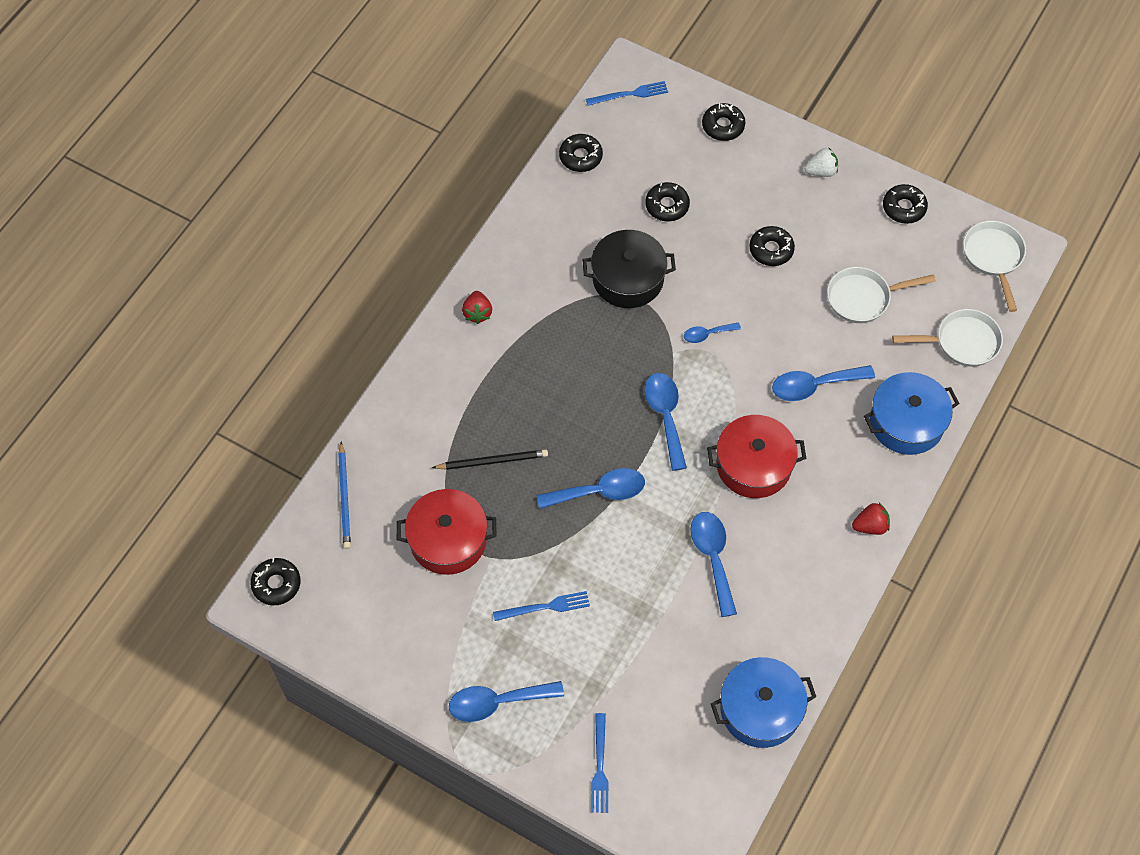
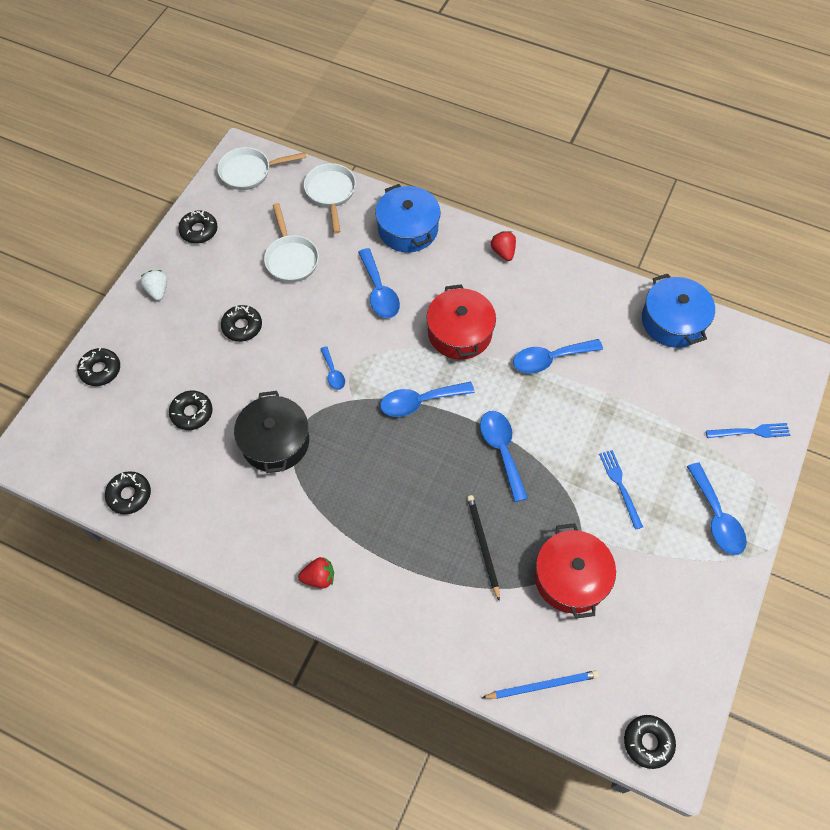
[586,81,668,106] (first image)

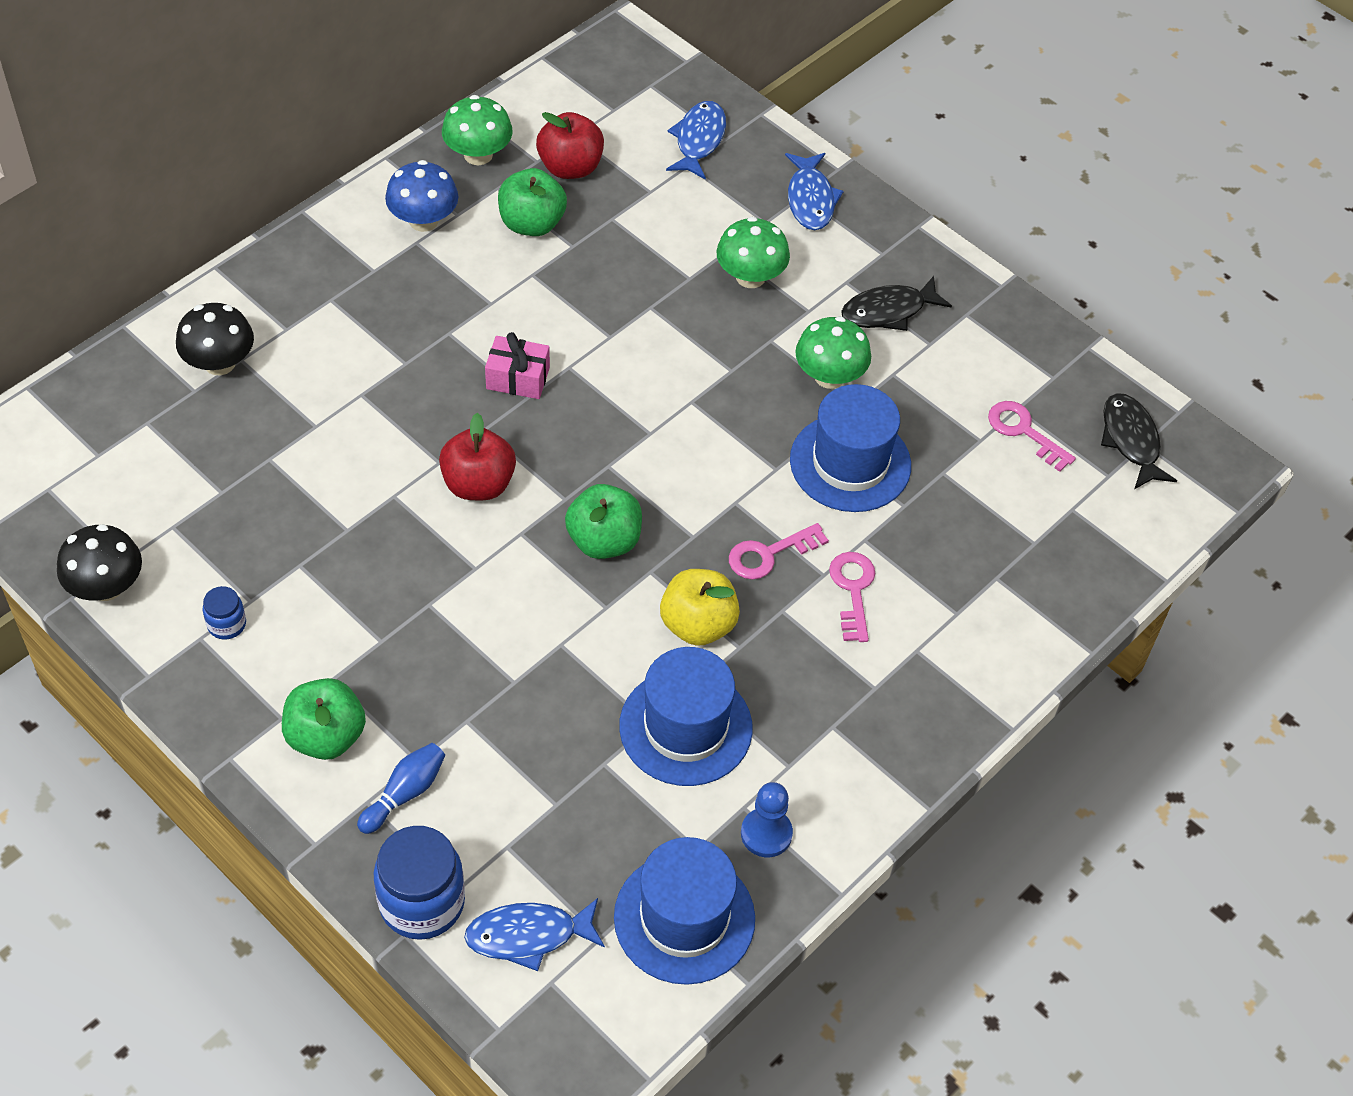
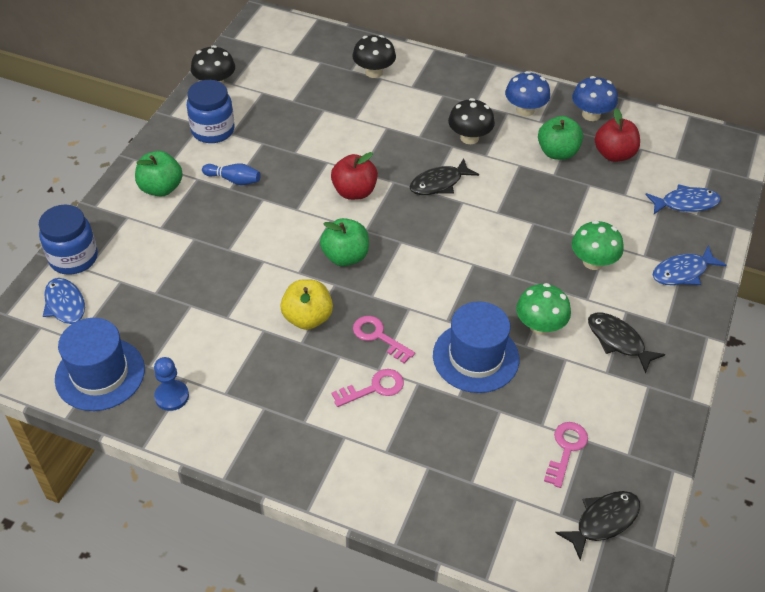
[619,647,753,786] (first image)
[448,98,495,144]
[202,163,261,185]
[410,158,479,195]
[572,76,618,121]
[186,80,235,143]

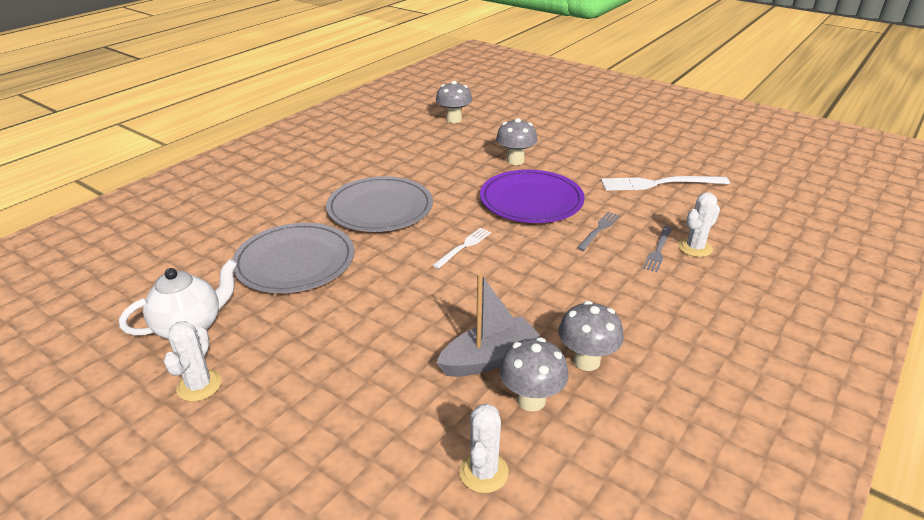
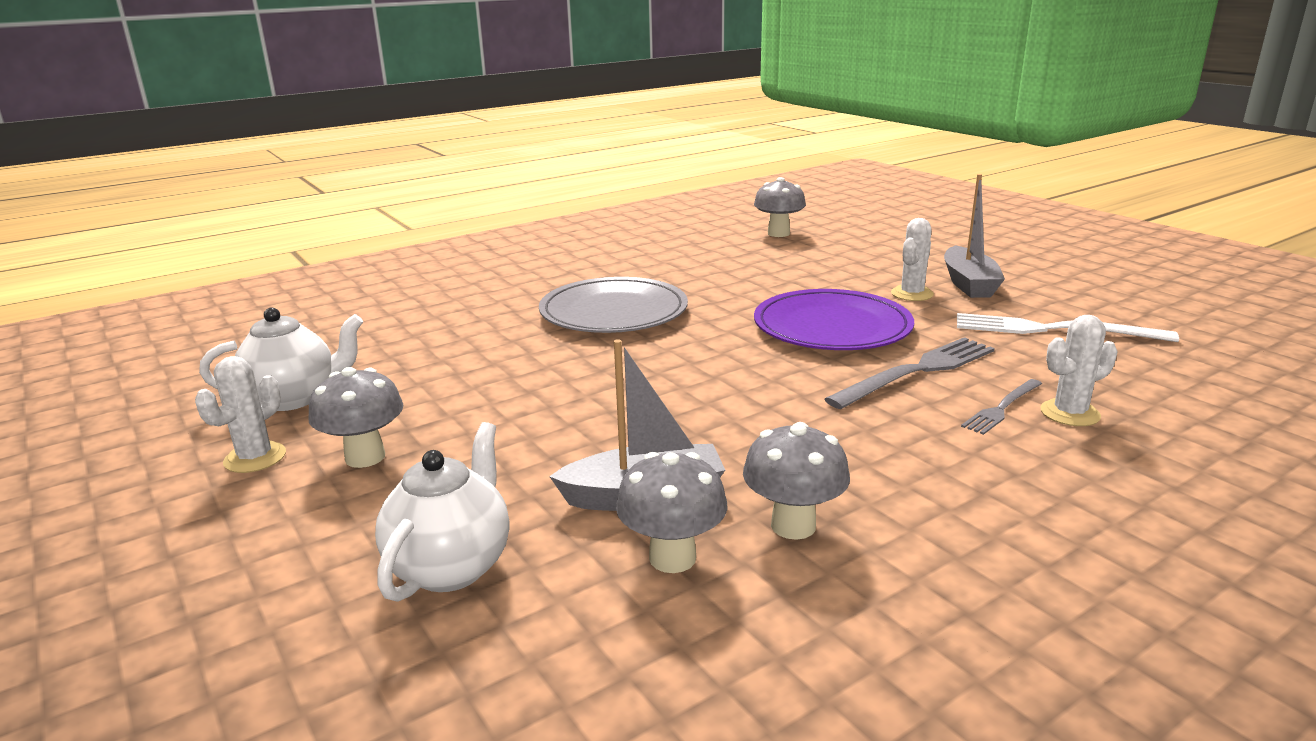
[232,223,354,293] (first image)
[433,228,491,269] (first image)
[375,422,509,602]
[944,174,1005,298]
[891,218,934,301]
[308,367,403,468]
[824,337,995,409]

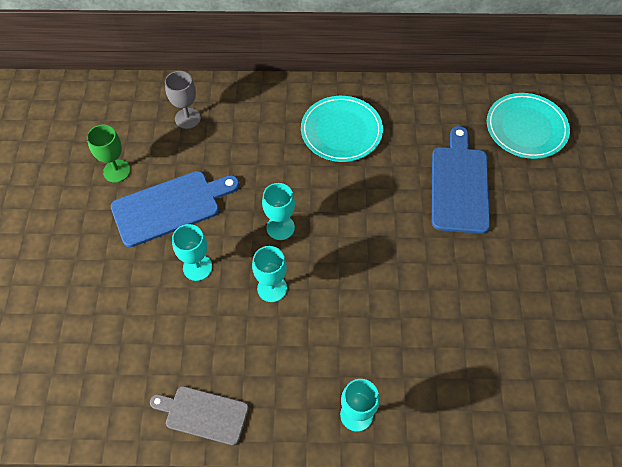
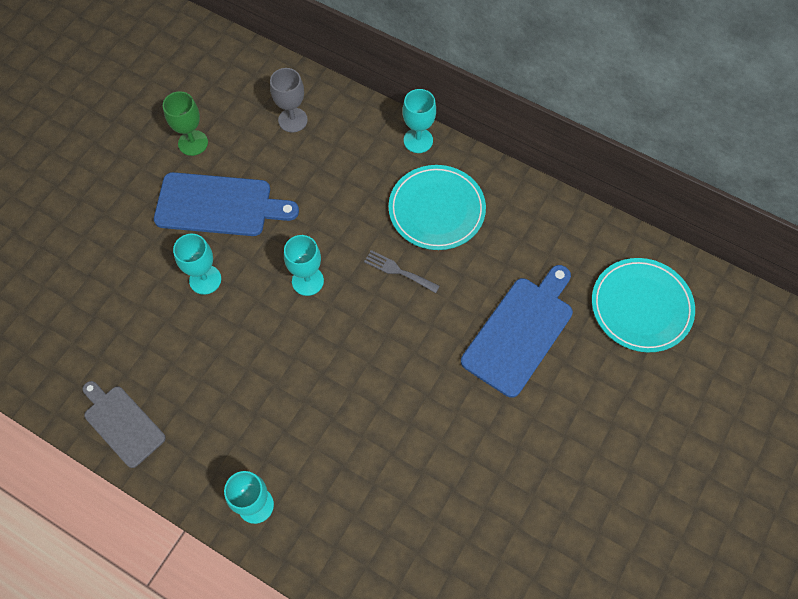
[364,250,440,293]
[403,89,436,153]

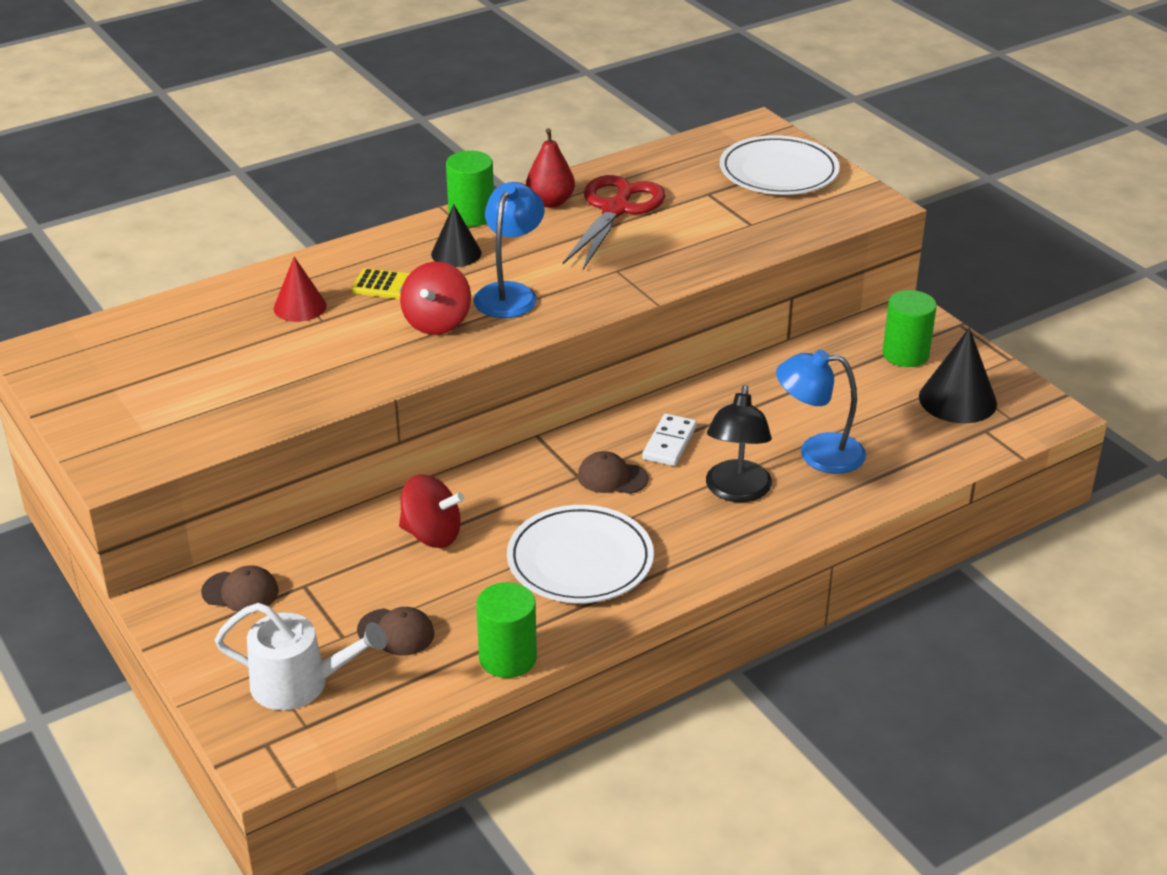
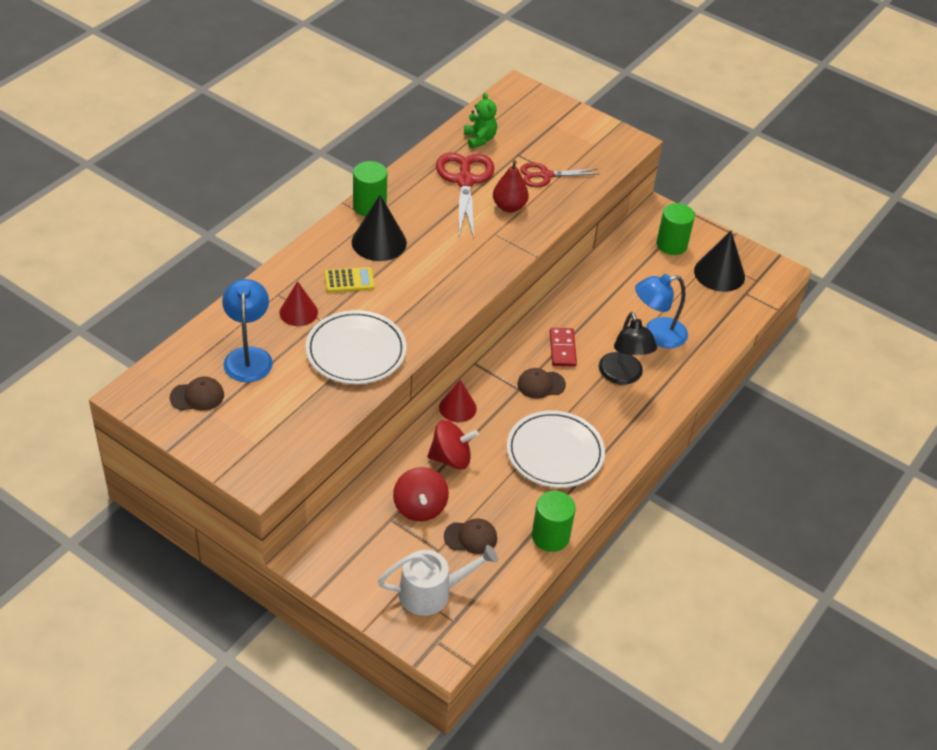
[439,380,477,422]
[464,93,497,148]
[520,162,599,187]
[170,377,224,411]
[393,467,449,521]
[222,279,273,382]
[493,160,529,212]
[305,310,406,384]
[550,328,577,367]
[352,195,407,261]

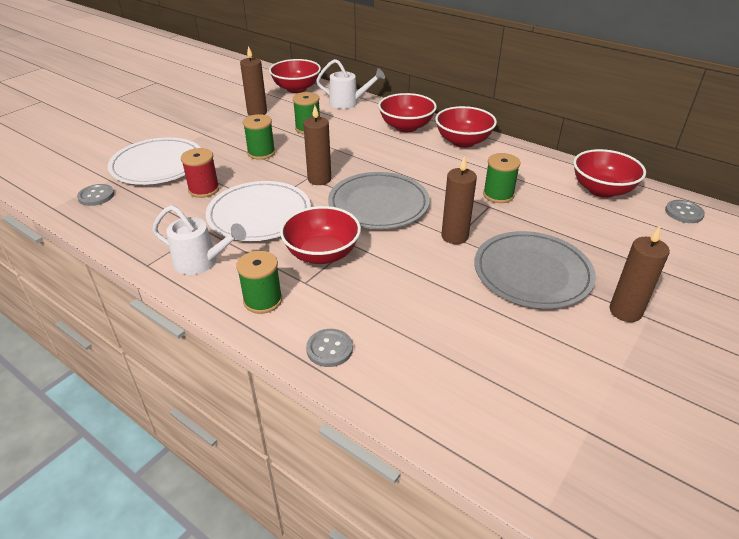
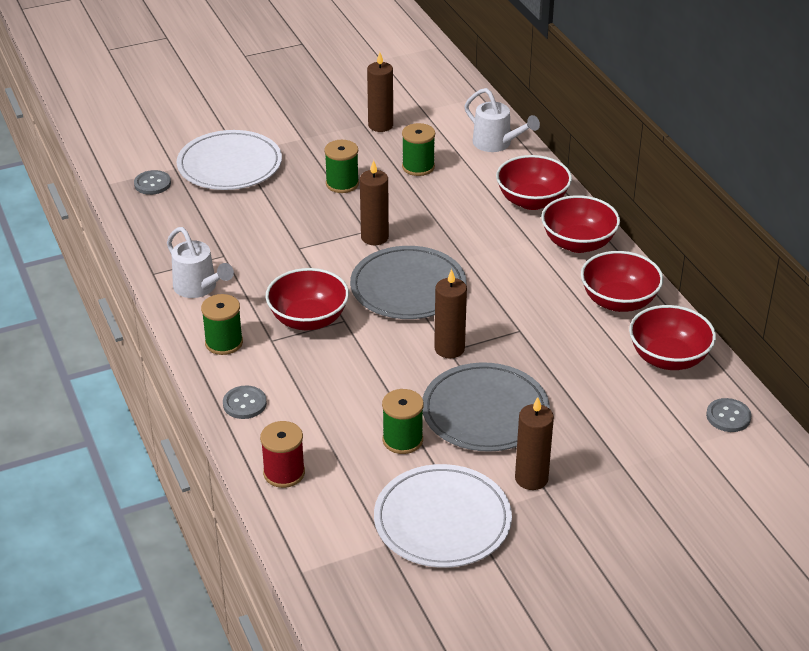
[260,421,305,488]
[374,464,512,568]
[581,251,663,312]
[382,389,424,454]

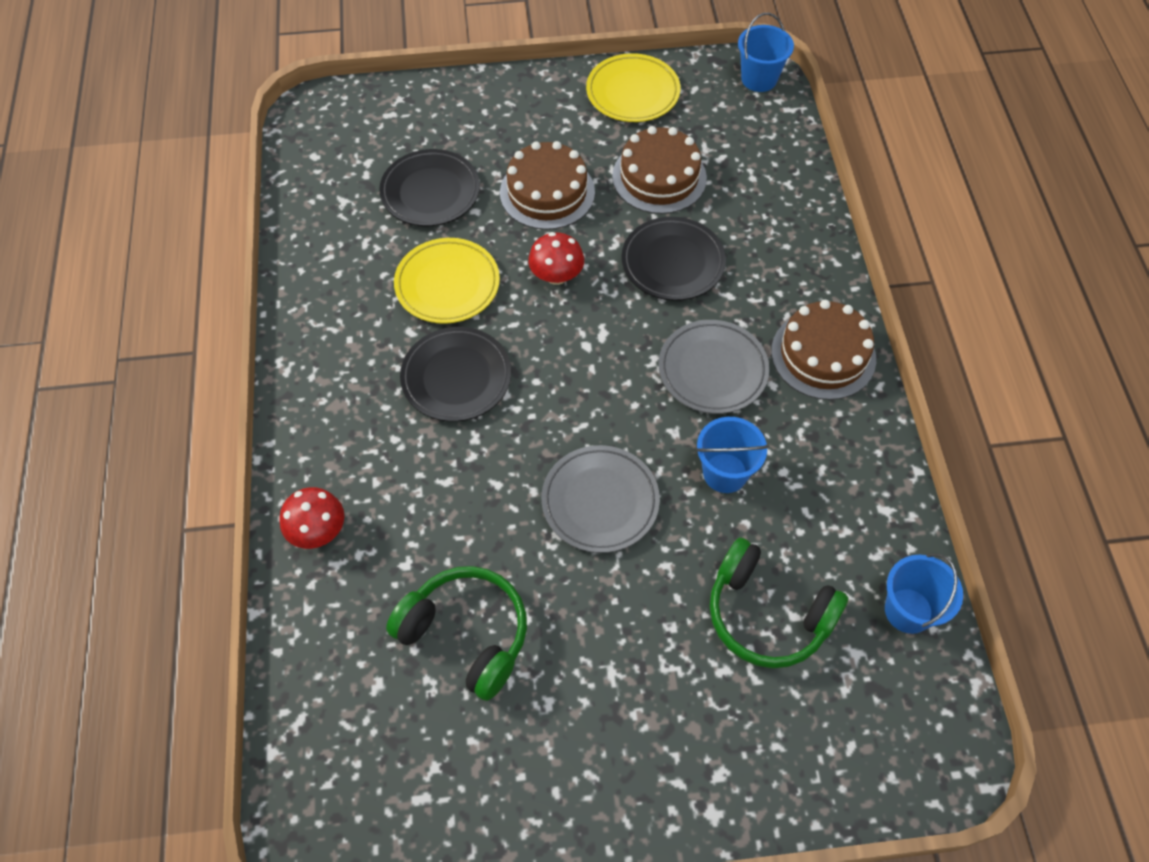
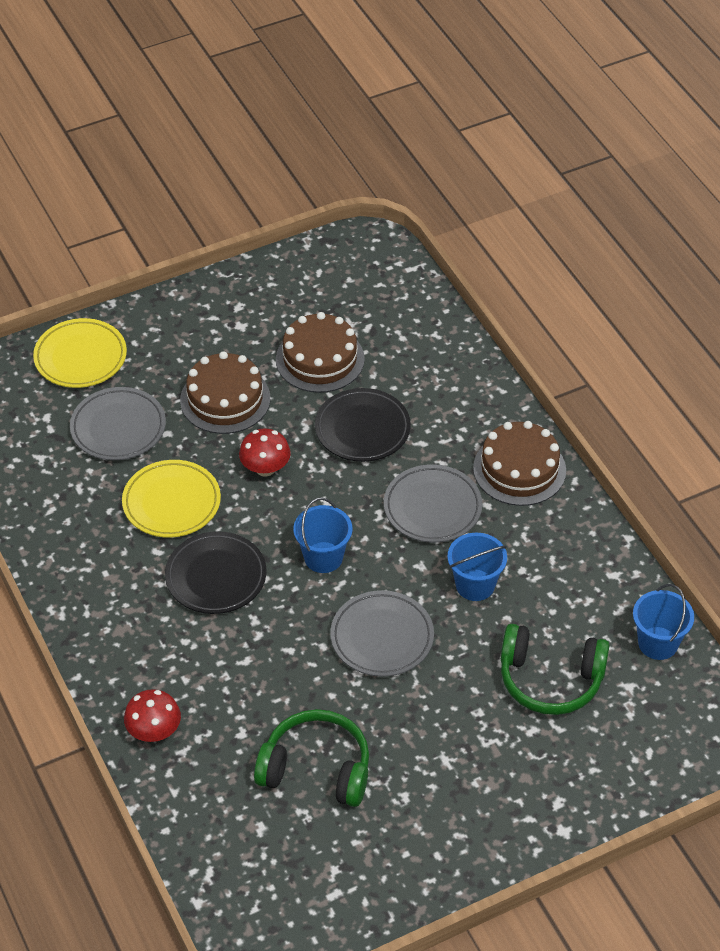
[33,318,127,388]
[293,498,352,573]
[70,387,166,460]

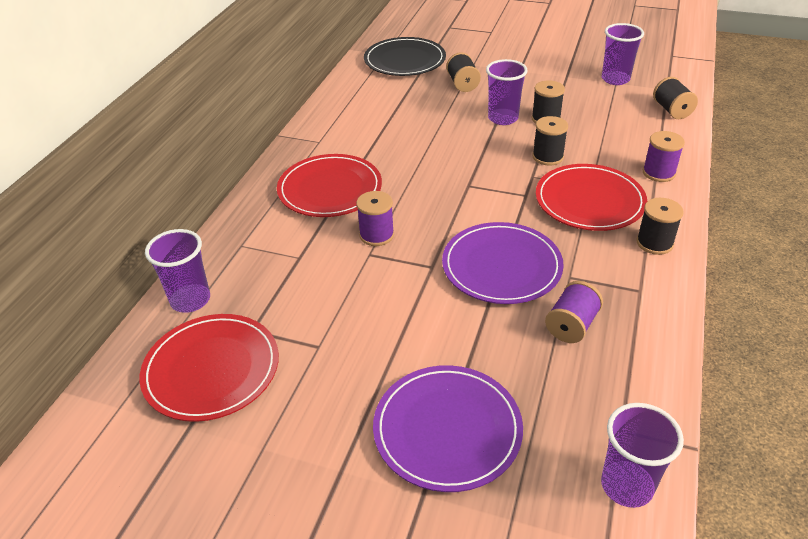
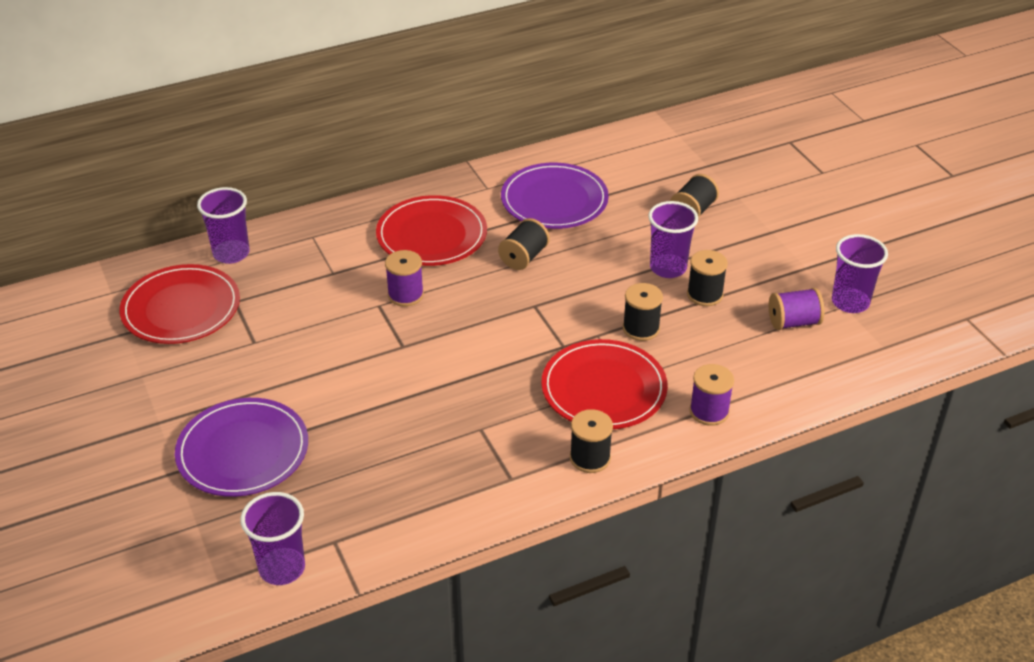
[364,37,446,76] (first image)
[501,163,609,229]
[769,288,825,330]
[498,218,550,270]

